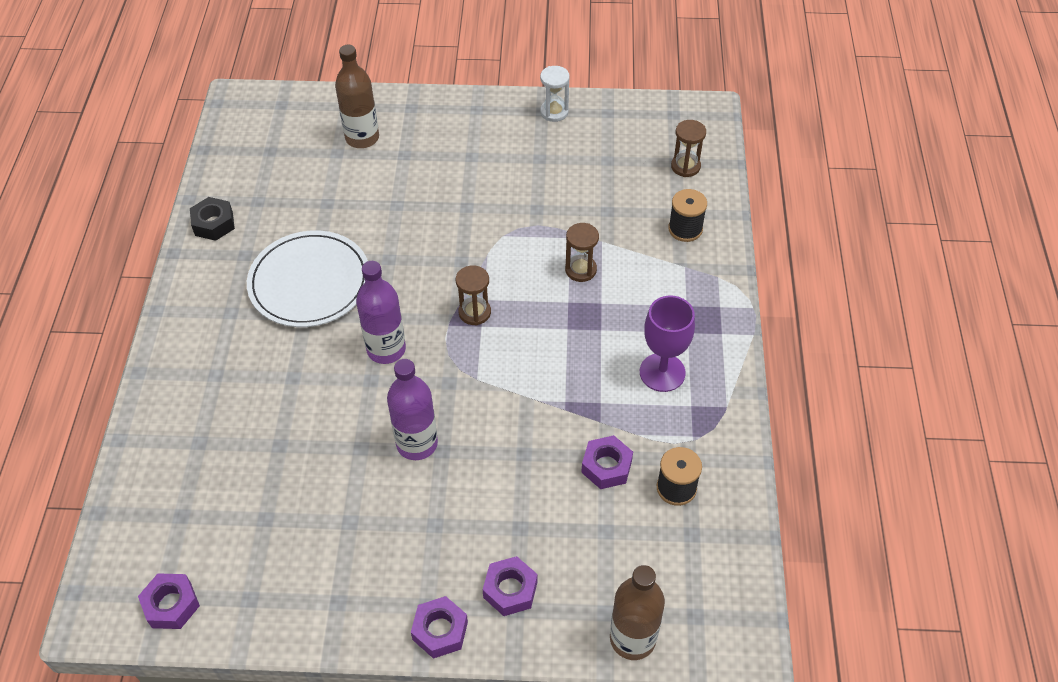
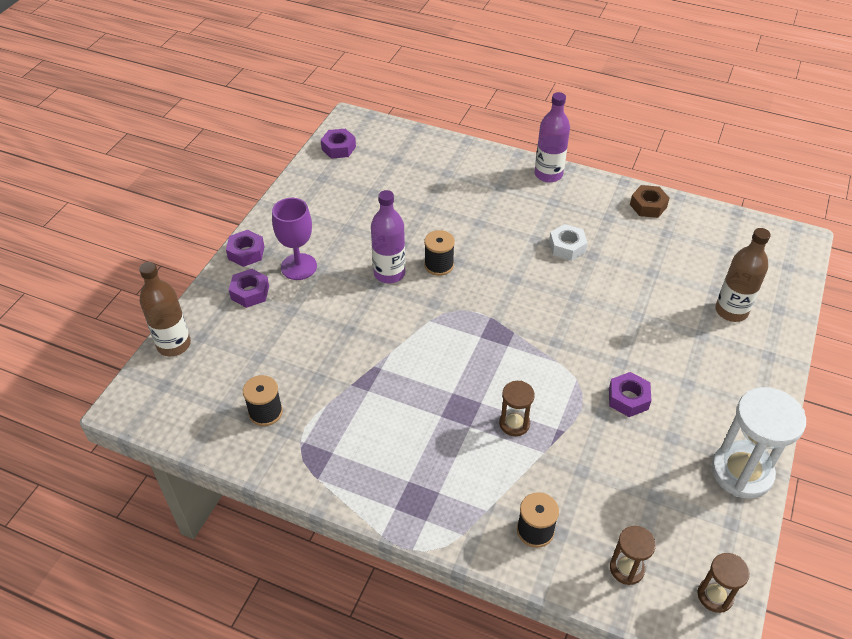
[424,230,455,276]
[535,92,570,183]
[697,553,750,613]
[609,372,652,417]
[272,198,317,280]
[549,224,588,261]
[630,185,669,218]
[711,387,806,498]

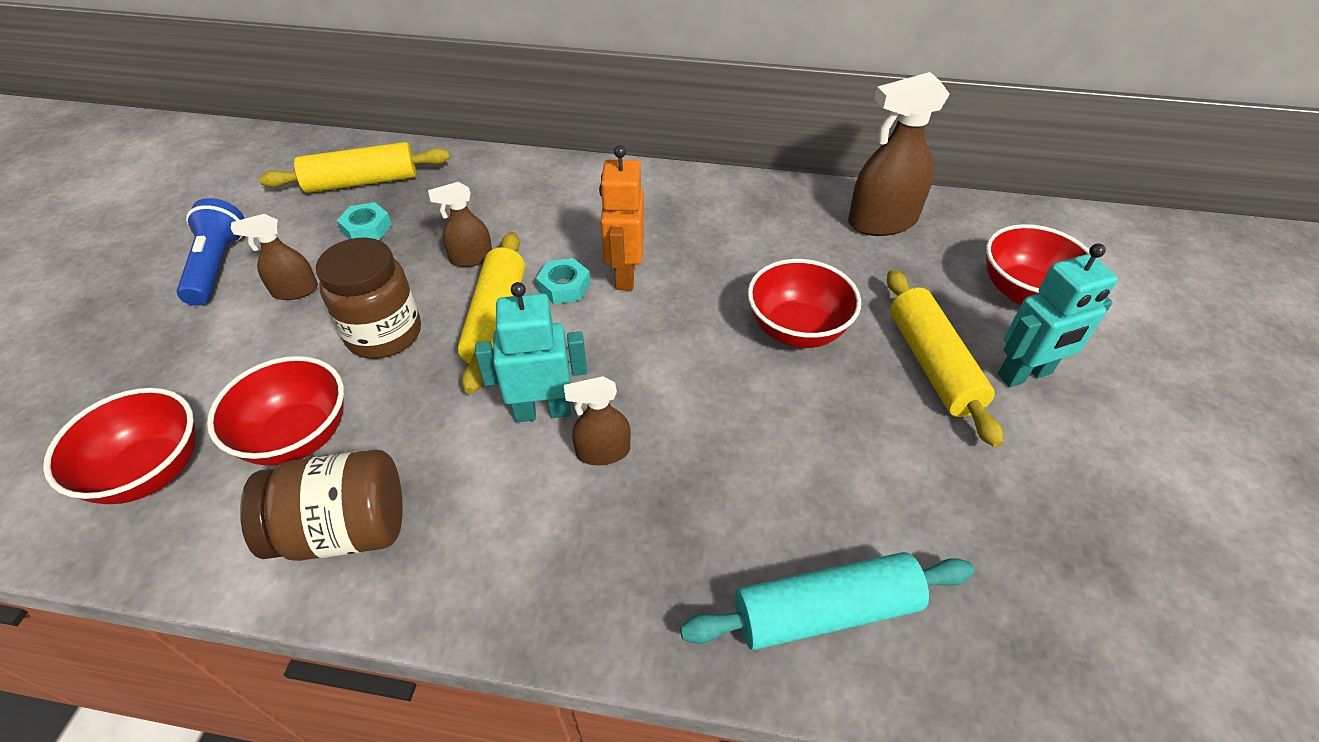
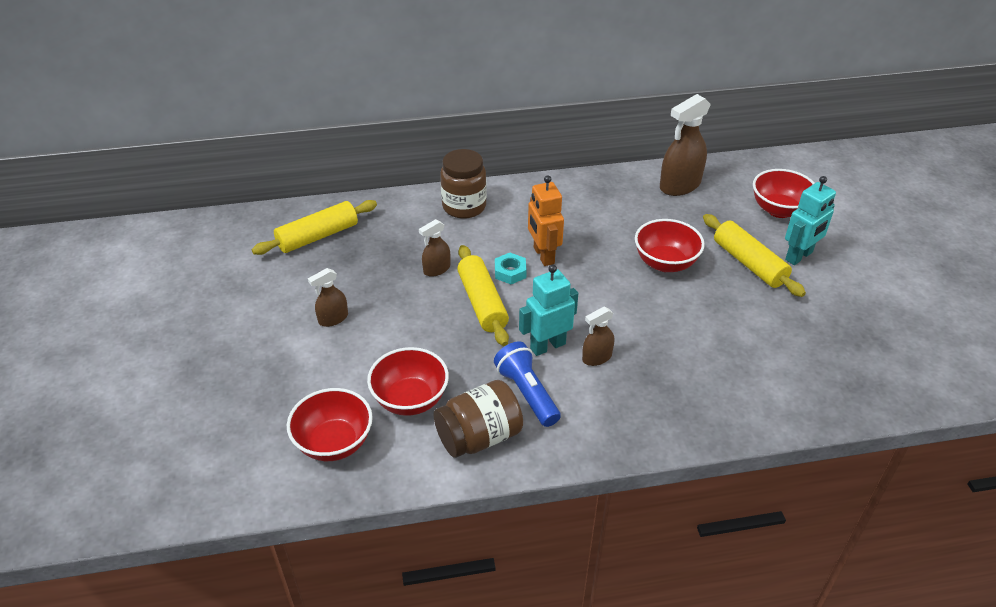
[337,202,392,240] (first image)
[680,552,974,650] (first image)
[494,341,561,427]
[440,149,487,219]

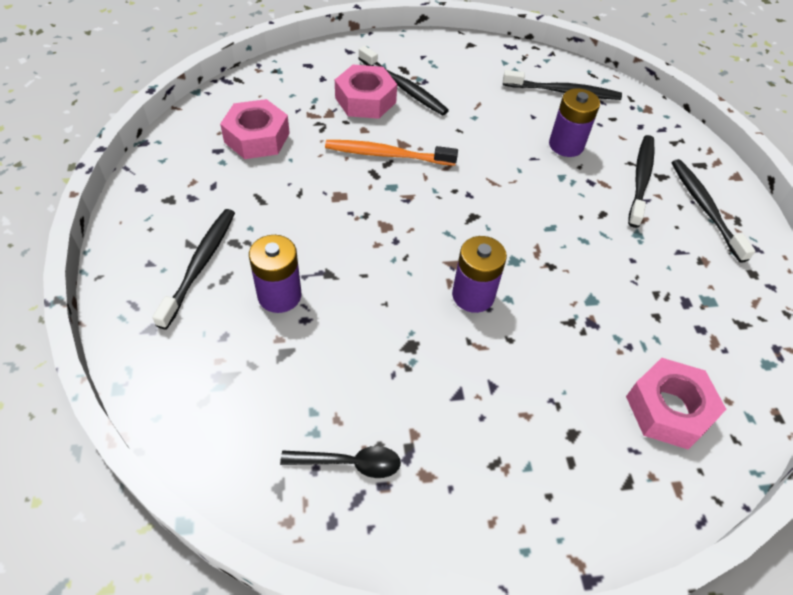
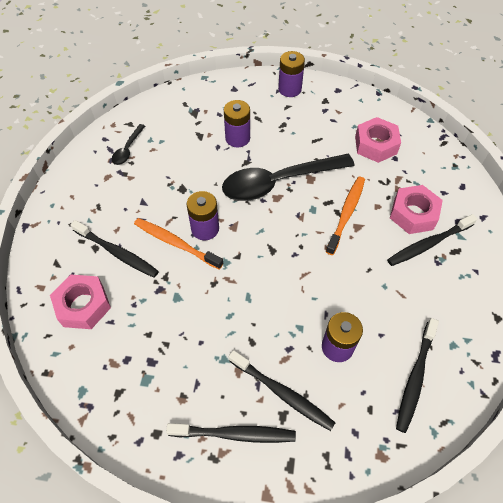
[134,218,223,270]
[222,154,355,201]
[278,51,305,97]
[70,220,159,278]

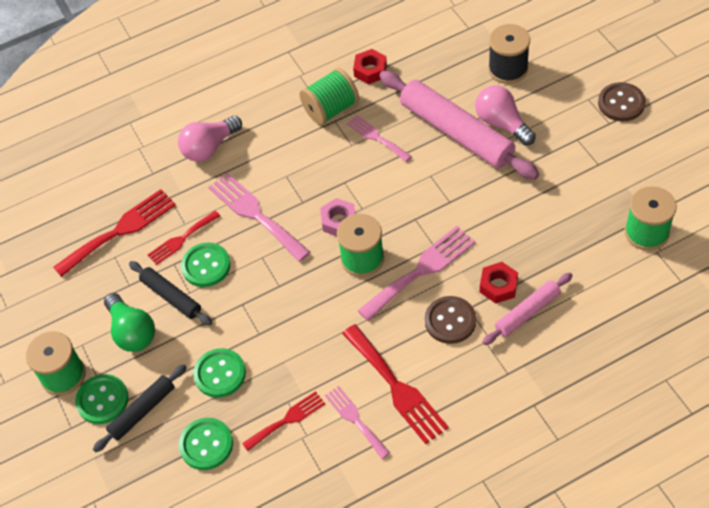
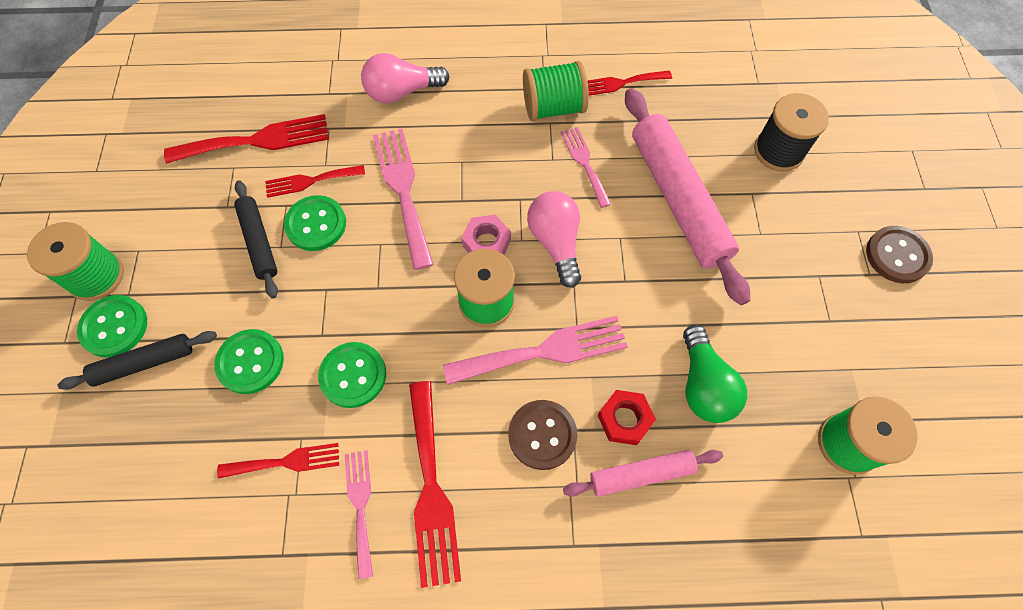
[683,325,747,423]
[318,342,386,408]
[527,191,581,288]
[587,71,672,96]

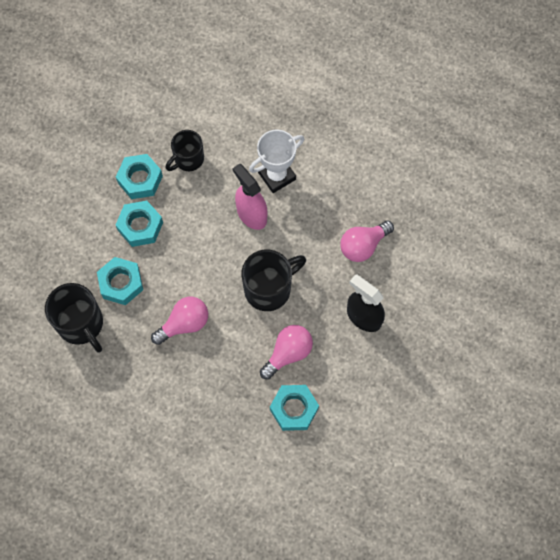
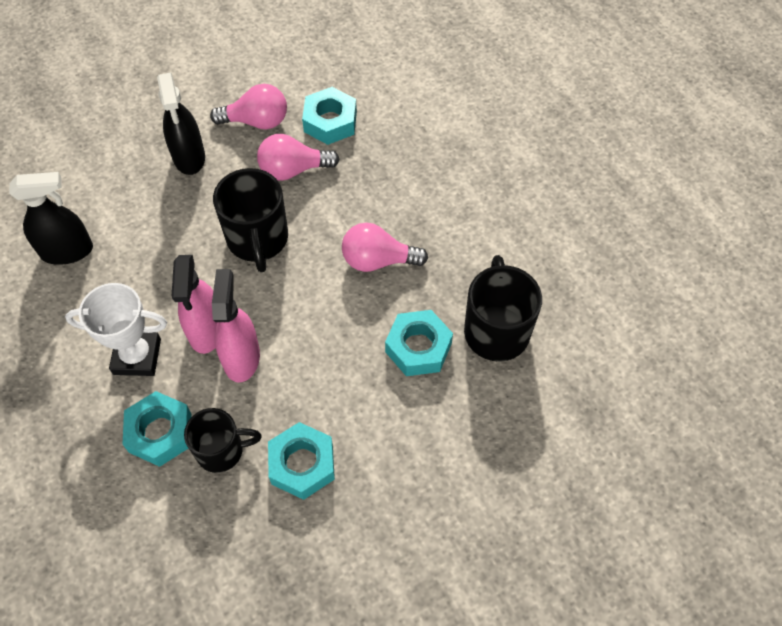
[9,172,93,265]
[212,269,260,383]
[123,391,191,467]
[210,84,287,129]
[213,168,288,272]

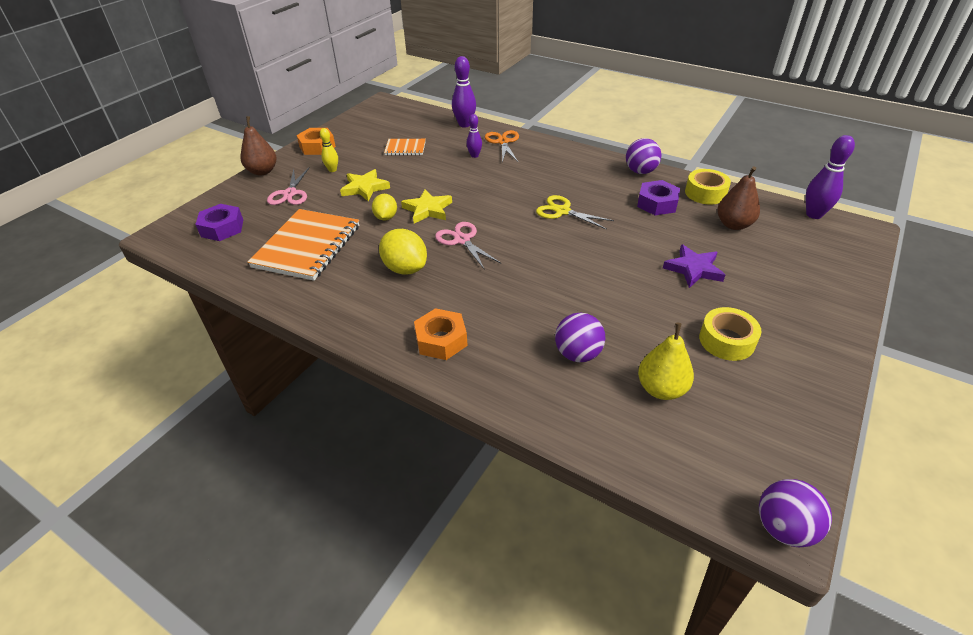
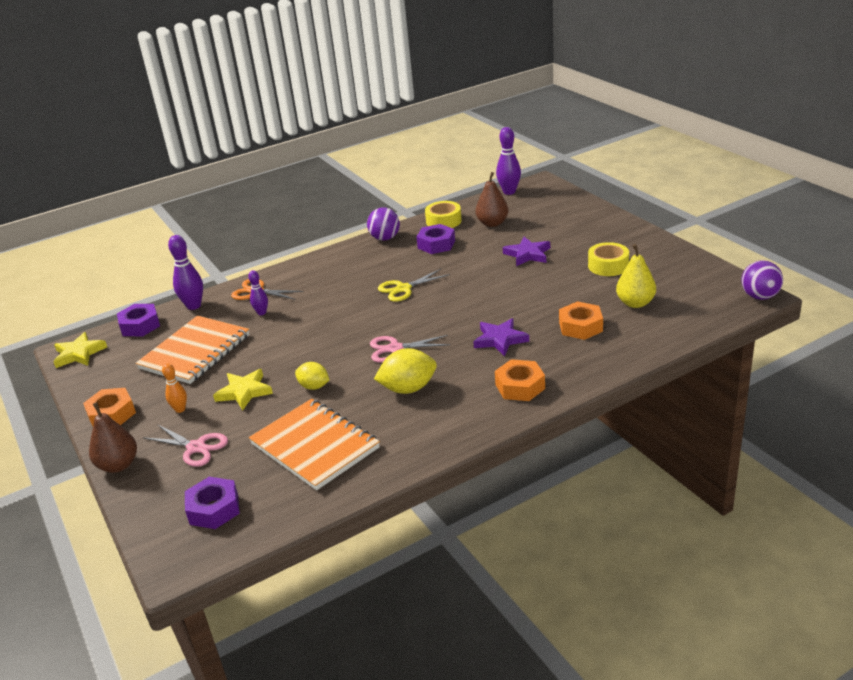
[117,304,160,336]
[473,318,529,356]
[53,332,107,368]
[559,301,603,340]
[162,363,187,413]
[136,316,249,384]

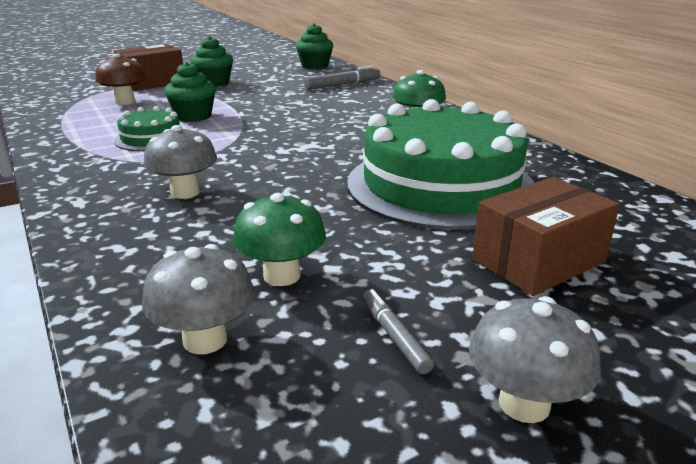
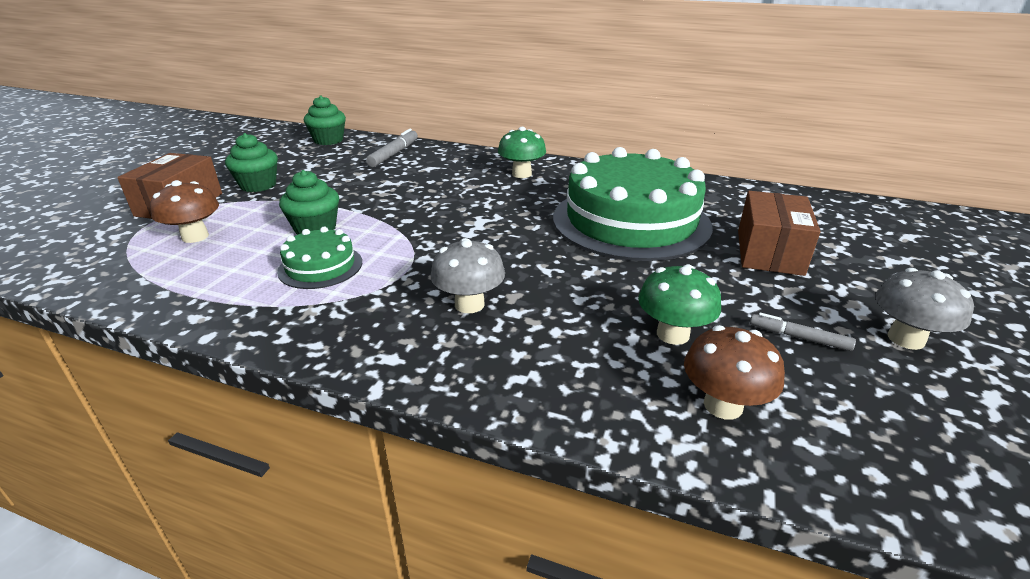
[684,325,785,420]

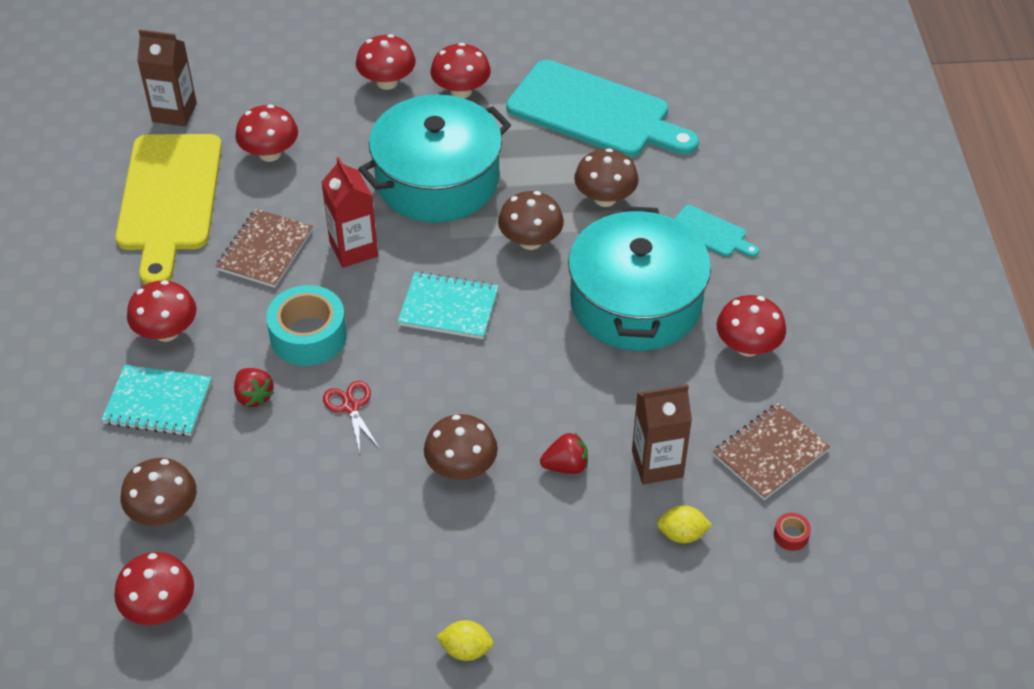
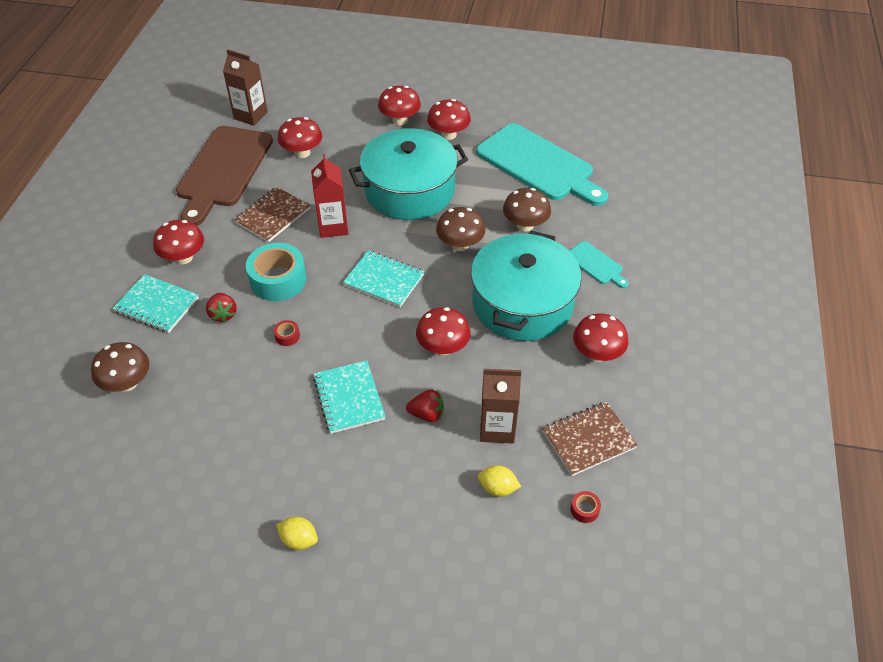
[416,307,470,355]
[274,320,300,346]
[313,360,386,434]
[176,126,273,226]

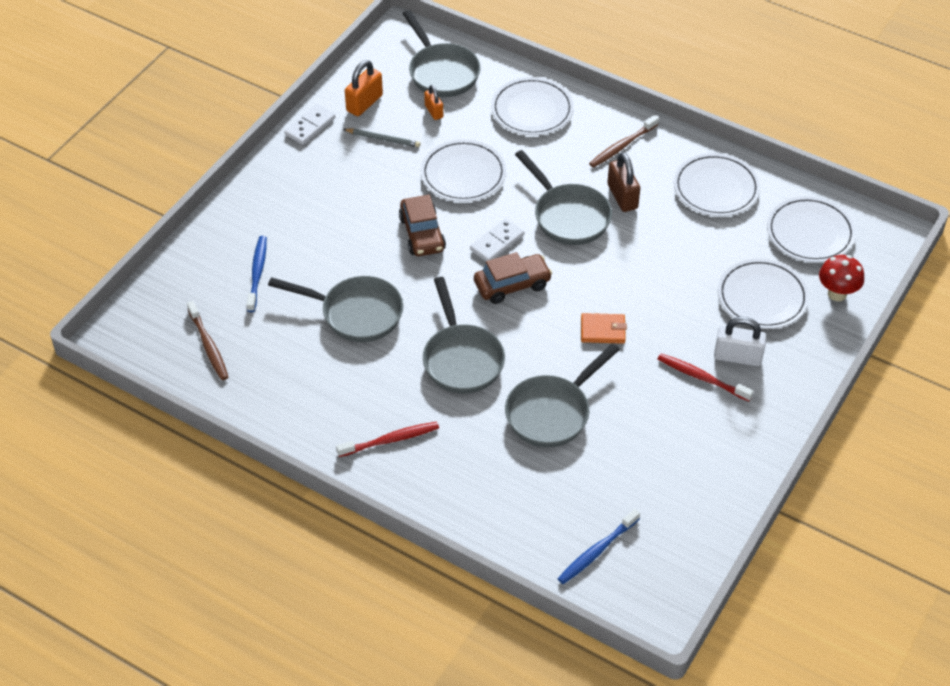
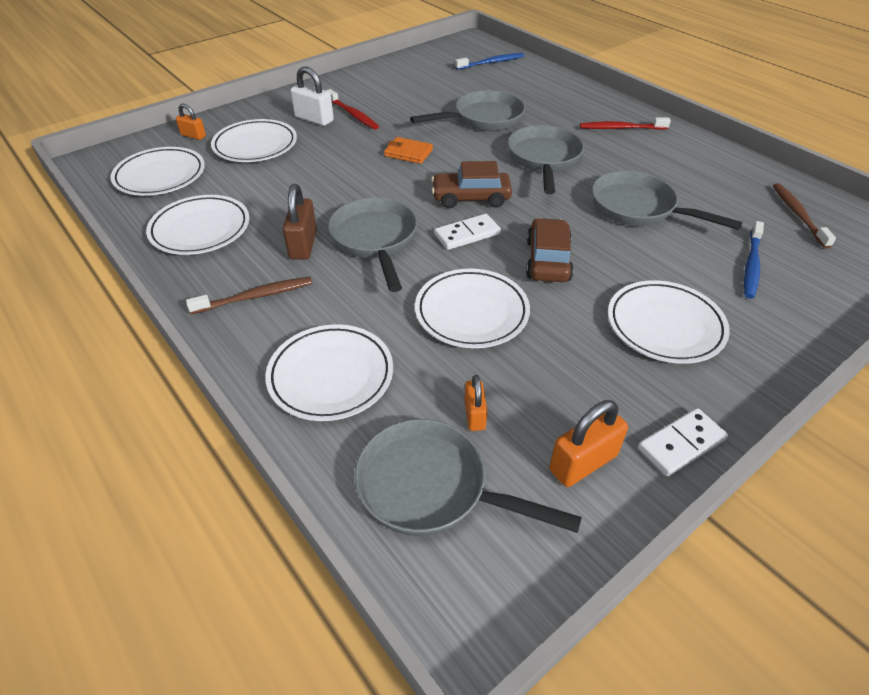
[343,129,420,147] (first image)
[608,280,730,364]
[176,104,206,140]
[354,419,582,536]

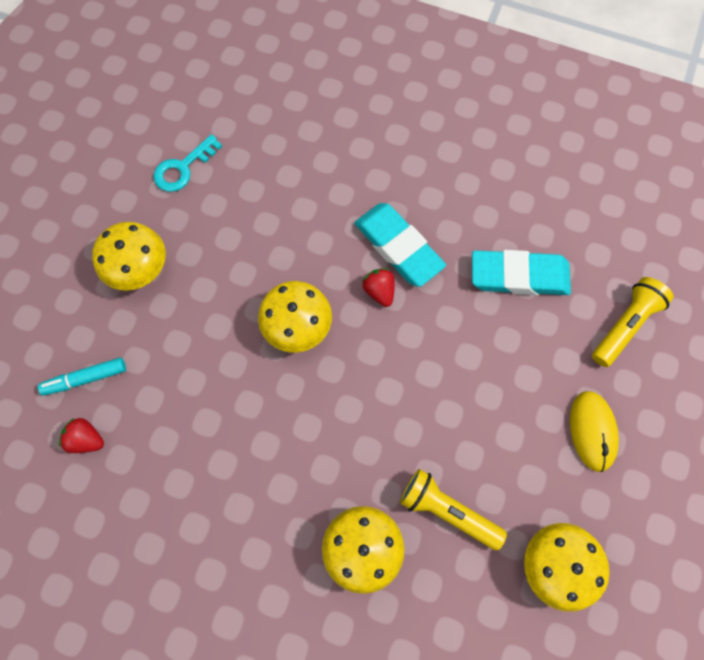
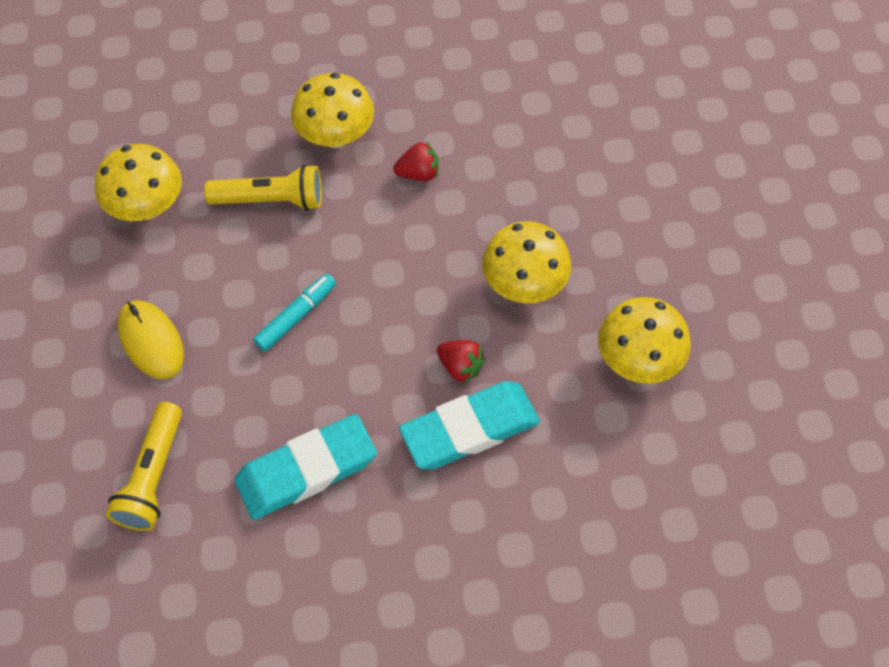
[153,134,222,192] (first image)
[253,274,336,352]
[393,141,438,181]
[598,297,691,384]
[399,381,540,469]

